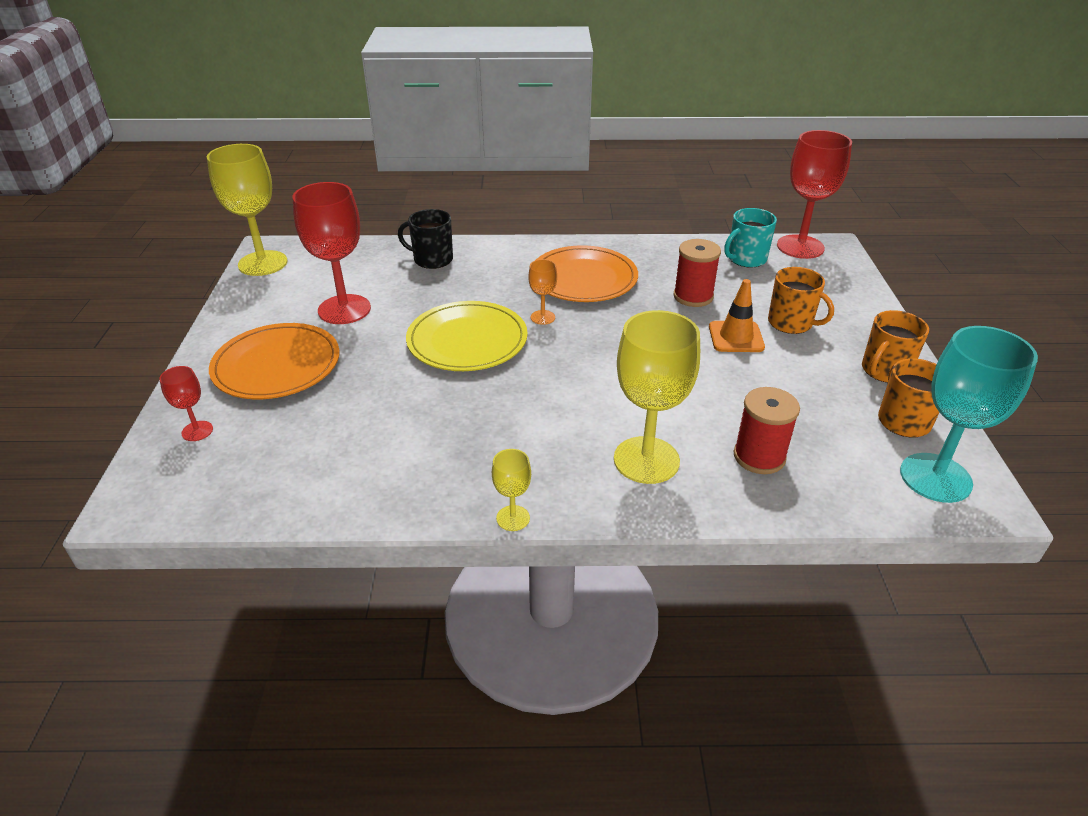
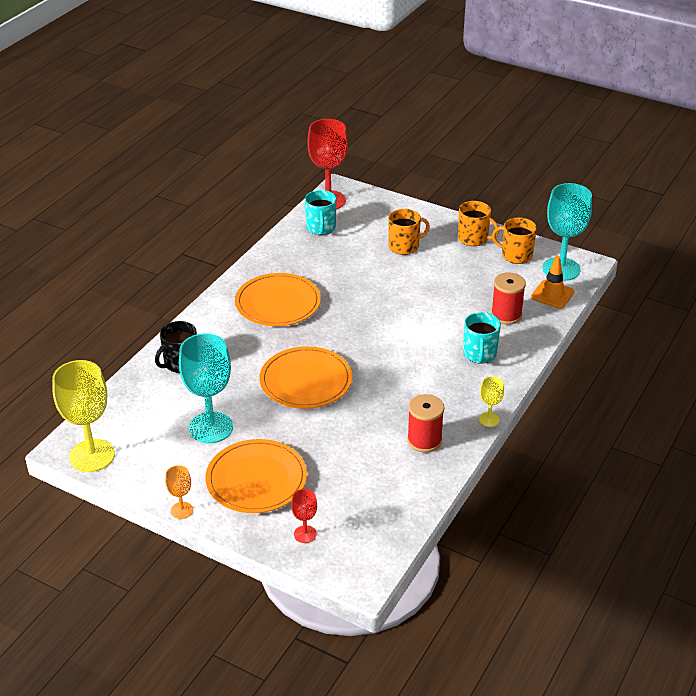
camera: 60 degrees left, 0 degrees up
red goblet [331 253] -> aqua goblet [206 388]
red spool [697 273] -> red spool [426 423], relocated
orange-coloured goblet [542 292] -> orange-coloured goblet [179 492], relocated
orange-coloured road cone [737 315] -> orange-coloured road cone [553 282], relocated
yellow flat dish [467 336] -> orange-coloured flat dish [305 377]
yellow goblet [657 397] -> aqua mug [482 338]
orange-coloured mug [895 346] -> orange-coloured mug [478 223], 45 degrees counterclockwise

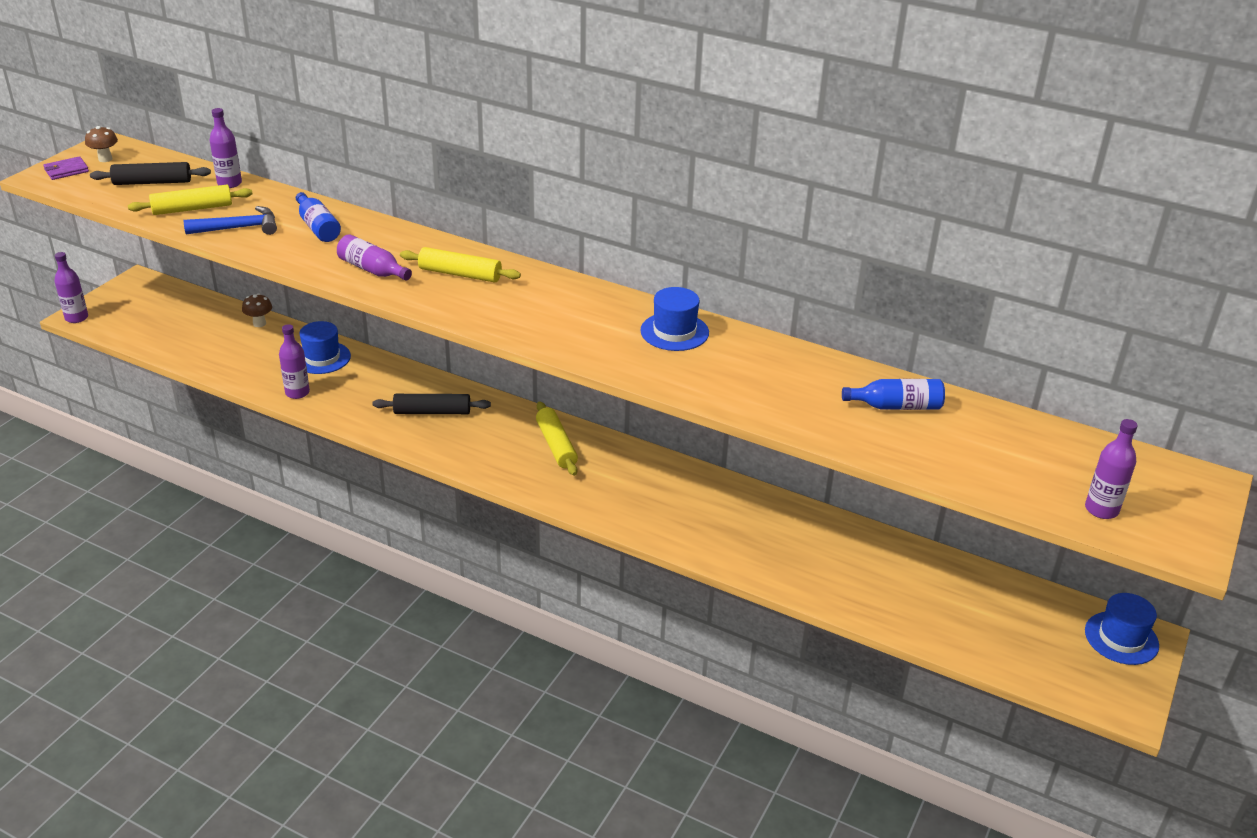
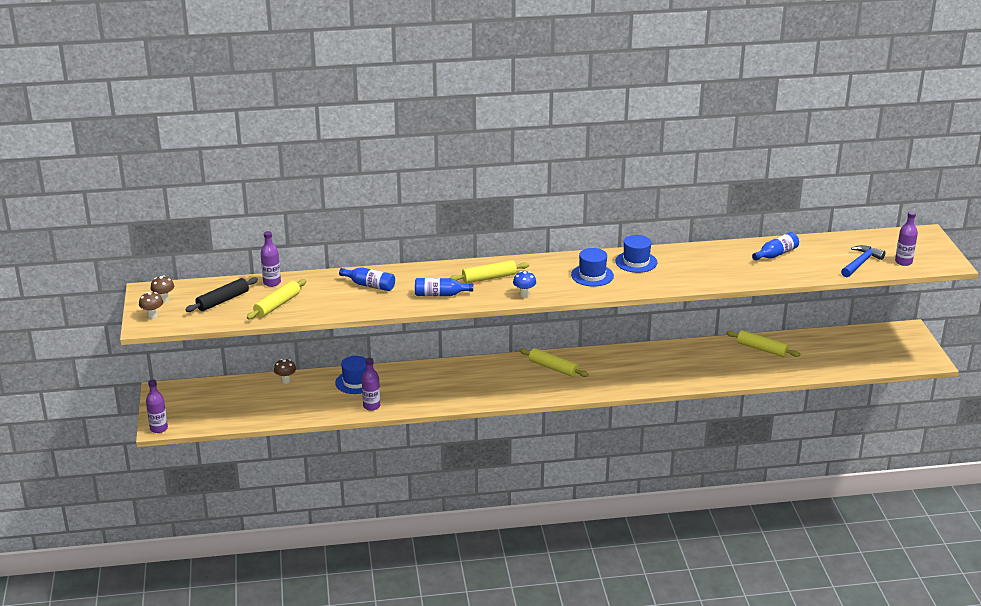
camera: 35 degrees left, 5 degrees down
violet billfold [66 168] -> russet mushroom [151 305]
cobalt carpenter's hammer [230 220] -> cobalt carpenter's hammer [863 261], relocated
violet drink bottle [374 257] -> cobalt drink bottle [444 287]
ebony rolling pin [431 404] -> none
cobalt top hat [1122 629] -> cobalt top hat [592 267], relocated
none -> cobalt mushroom [524 284]
none -> yellow rolling pin [763 343]

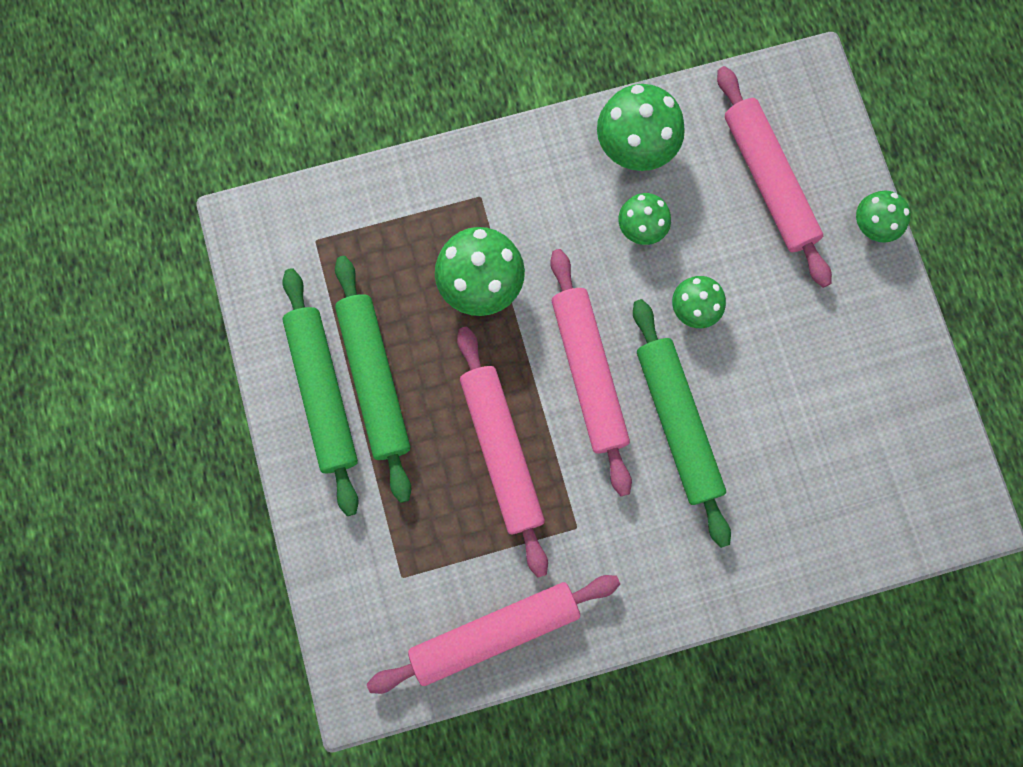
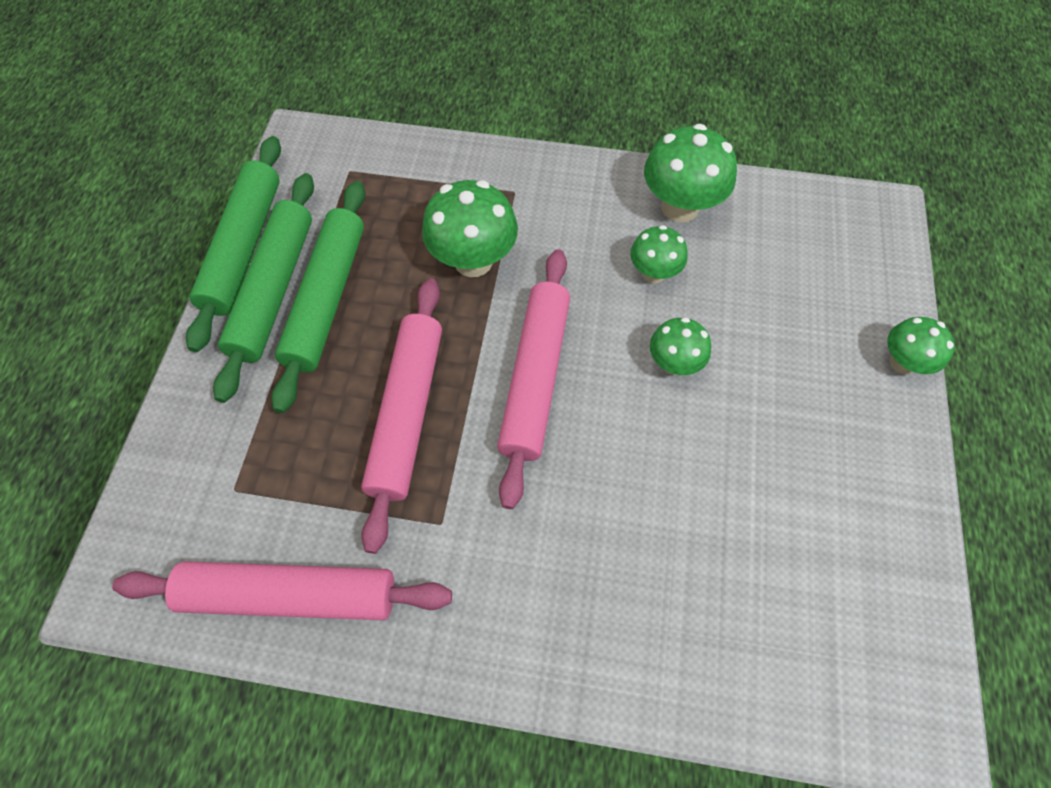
camera: 25 degrees right, 15 degrees down
rosy rolling pin [774 177] -> none
green rolling pin [682 423] -> green rolling pin [233 244], relocated

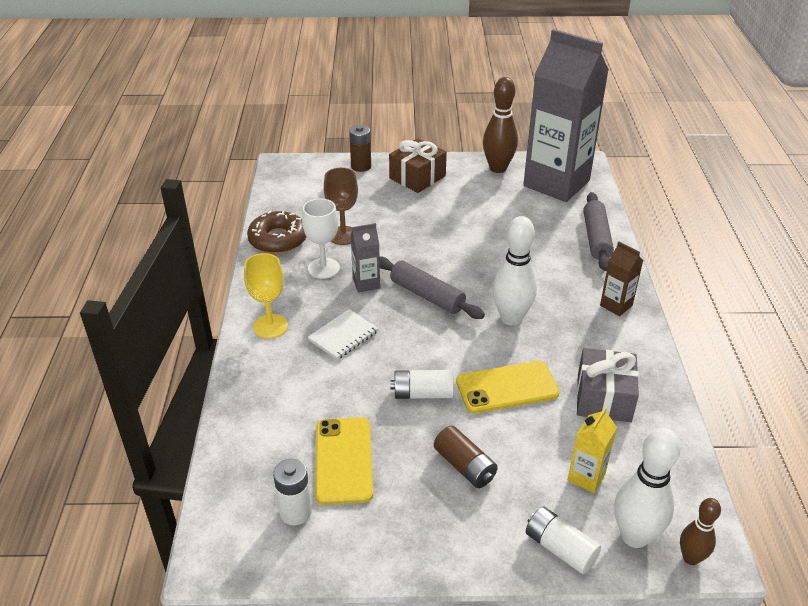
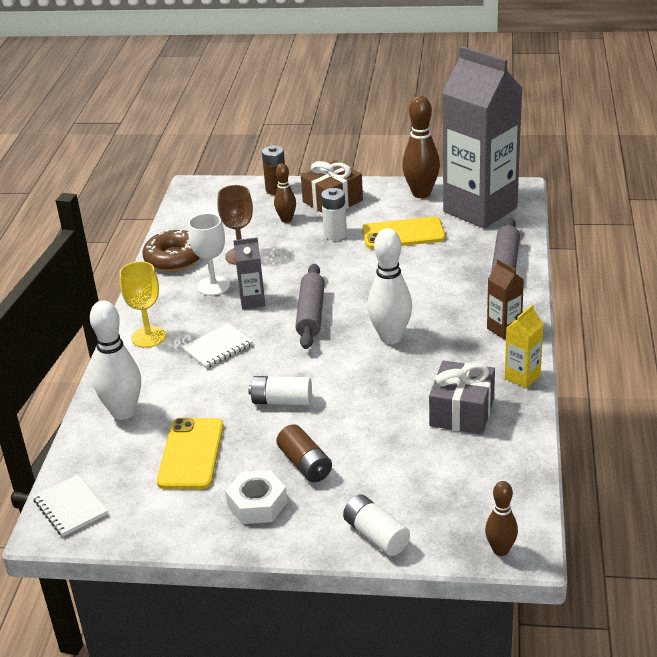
camera: 10 degrees right, 5 degrees down
gray rolling pin [432 288] -> gray rolling pin [310 306], 45 degrees clockwise
yellow smartphone [508 387] -> yellow smartphone [404 233], relocated
yellow juice carton [592 450] -> yellow juice carton [524 346], relocated
pure white skittle [647 488] -> pure white skittle [115 360], relocated
pure white AA battery [292 492] -> pure white AA battery [334 214], relocated
none -> russet skittle [285 193]
none -> pure white nut [256 497]
none -> pure white notepad [70 505]

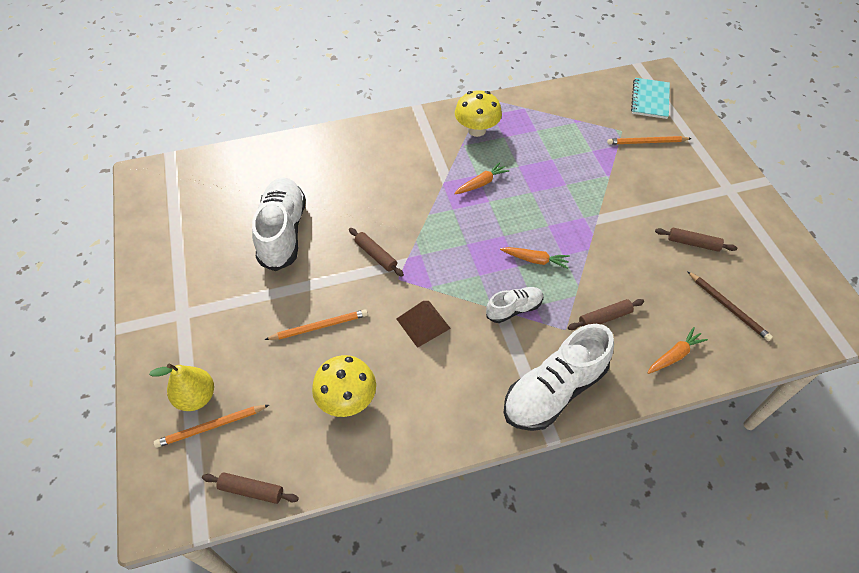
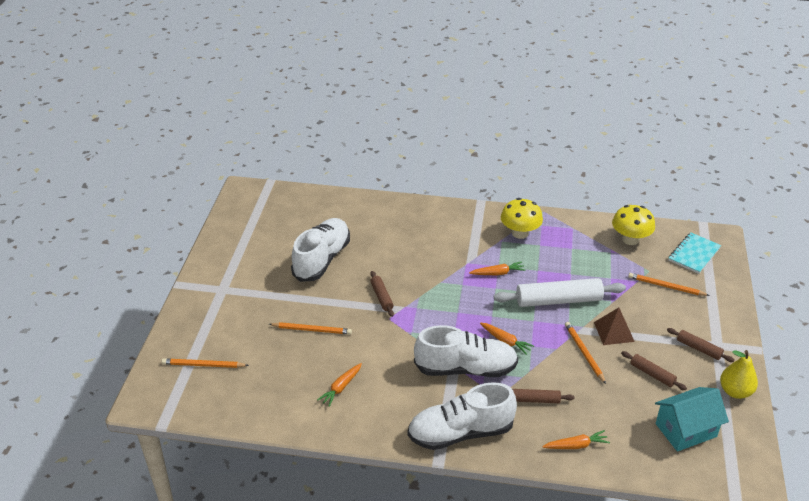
camera: 25 degrees right, 15 degrees down
russet wooden pencil [730 306] -> none
pure white shoe [514 305] -> pure white shoe [466 351], x1.89
russet pyramid [424 324] -> russet pyramid [614 326], relocated
yellow mushroom [344 386] -> yellow mushroom [633 225], relocated
yellow toy pear [181 387] -> yellow toy pear [739 374], relocated
russet rolling pin [250 488] -> russet rolling pin [701 345], relocated
none -> pure white rolling pin [560 292]
none -> orange-coloured wooden pencil [585 353]
none -> orange-coloured root vegetable [339 385]
none -> aqua toy house [692 419]

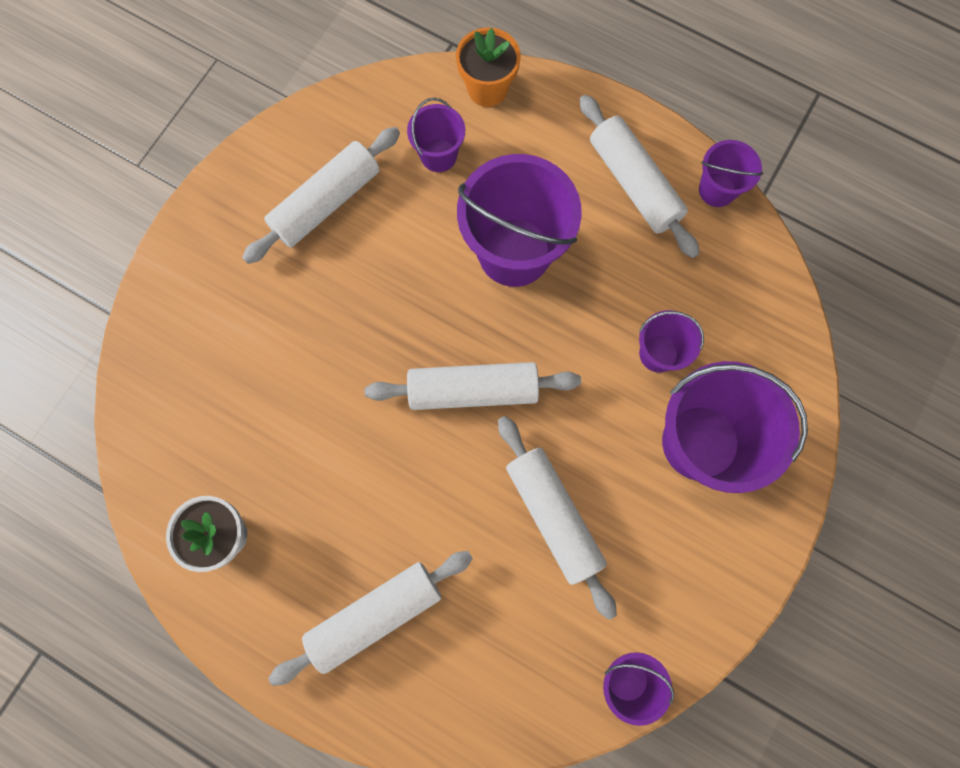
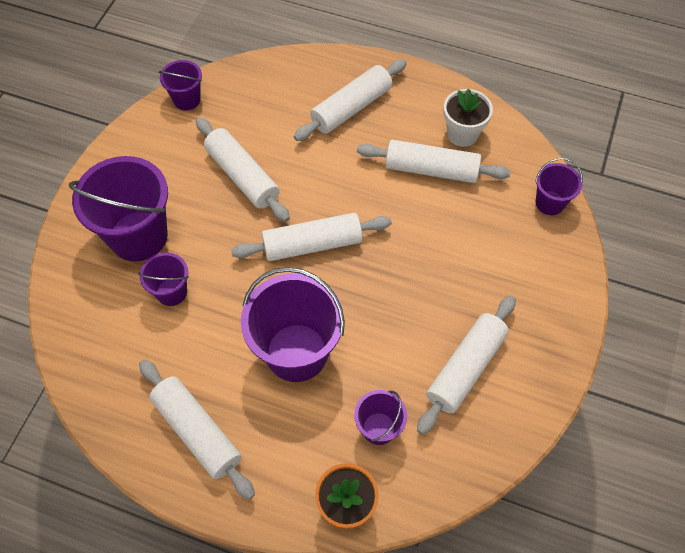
camera: 170 degrees right, 15 degrees down
violet pail [731 173] -> violet pail [559 186], relocated
none -> pure white rolling pin [434 161]

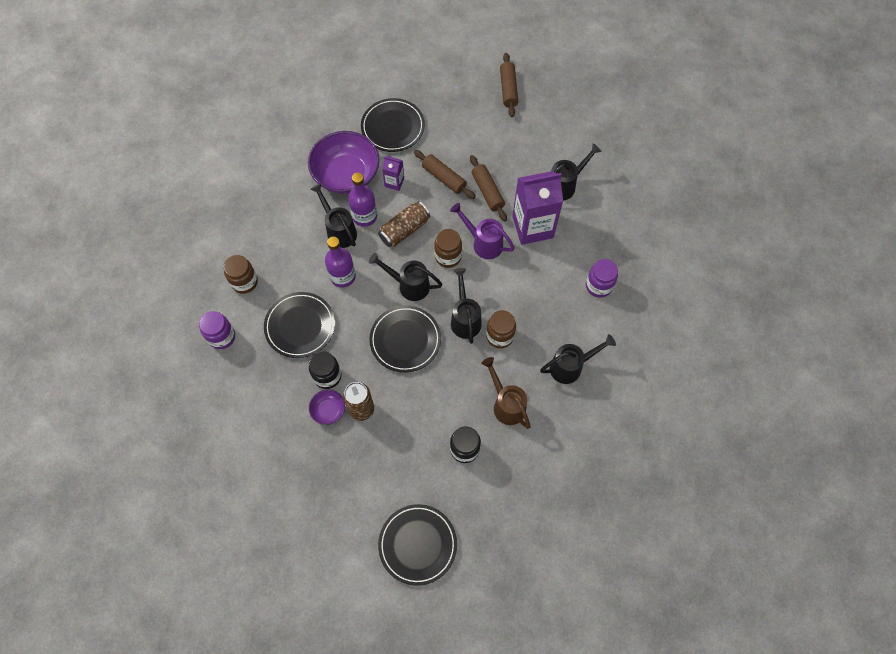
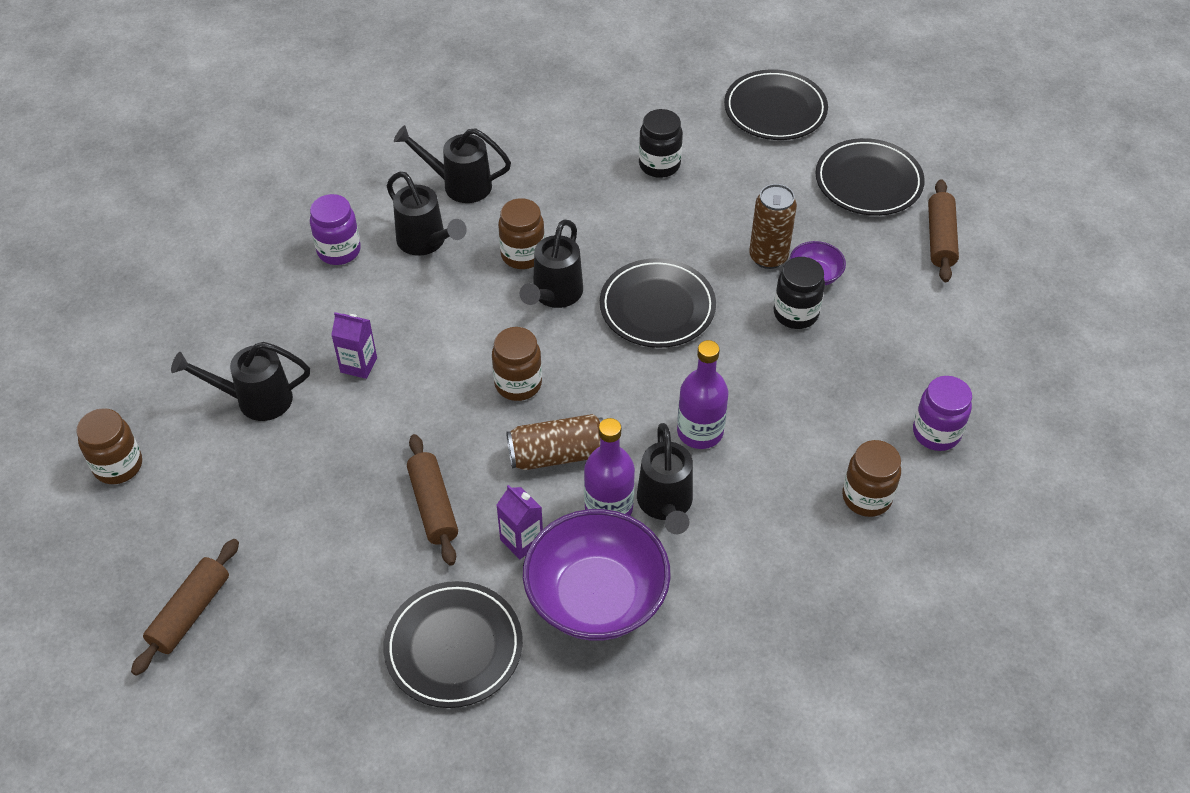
camera: 150 degrees left, 15 degrees down
russet rolling pin [488 188] -> russet rolling pin [943 230], relocated
violet juice carton [537 208] -> violet juice carton [354 345], x0.47
violet watering pot [482 231] -> none
ebony watering pot [405 277] -> ebony watering pot [427 213], relocated
ebony flat dish [299 325] -> ebony flat dish [870 177], relocated
russet watering pot [506 393] -> none
none -> russet jar [109 446]

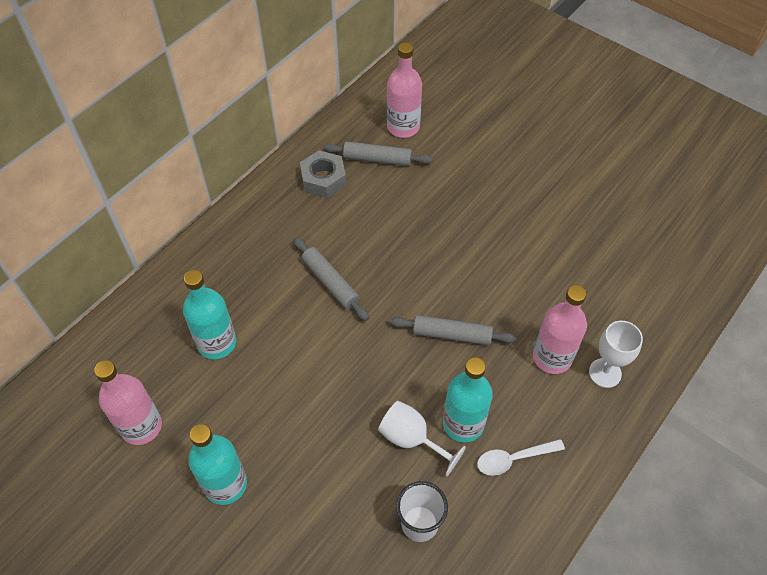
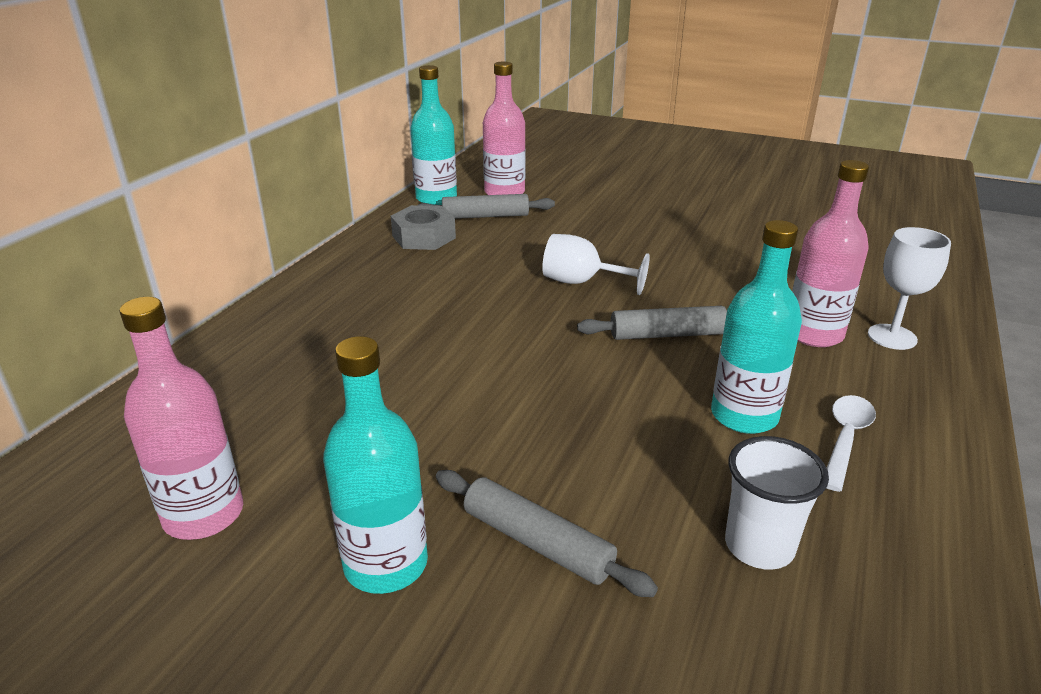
camera: 15 degrees left, 25 degrees down
gray rolling pin [331 279] -> gray rolling pin [547 533], relocated
aqua drink bottle [209 314] -> aqua drink bottle [433 135], relocated
pure white goblet [422 438] -> pure white goblet [596 264], relocated
pure white spoon [521 457] -> pure white spoon [851 443], 150 degrees clockwise

